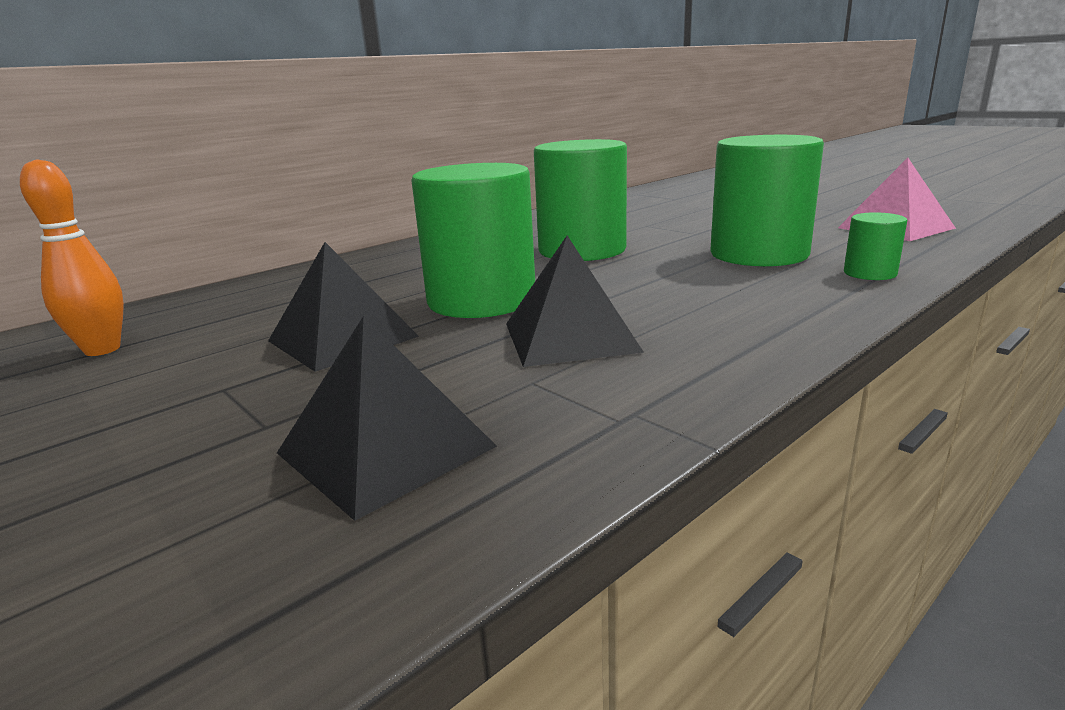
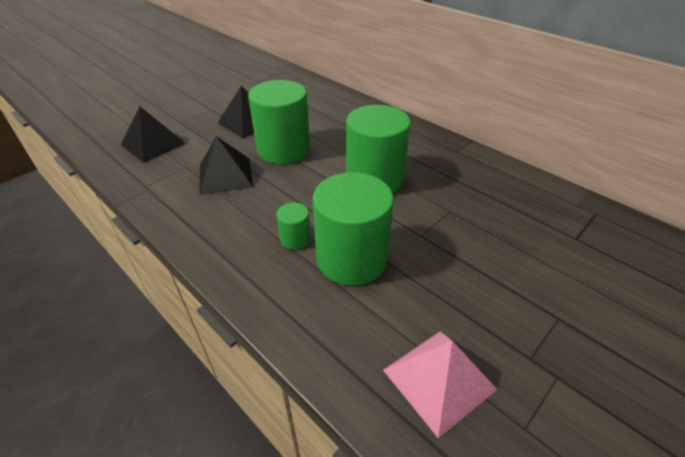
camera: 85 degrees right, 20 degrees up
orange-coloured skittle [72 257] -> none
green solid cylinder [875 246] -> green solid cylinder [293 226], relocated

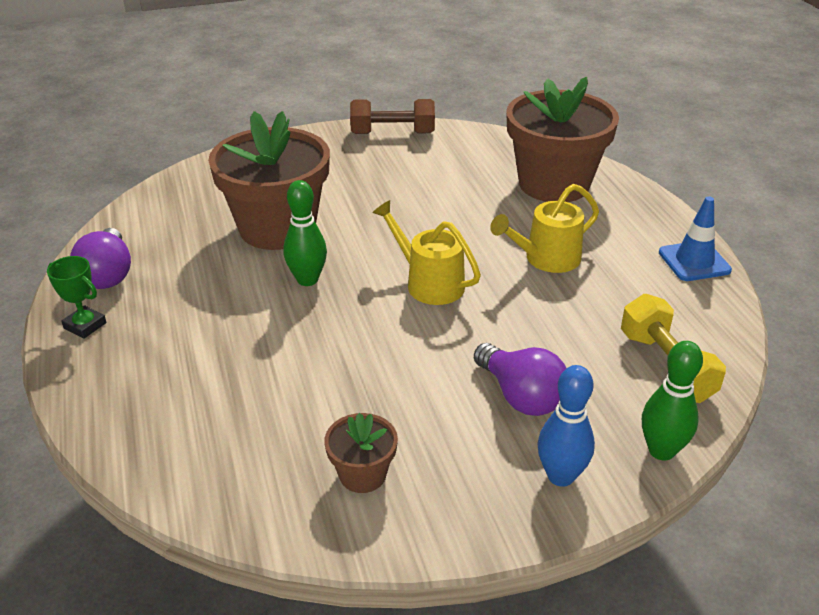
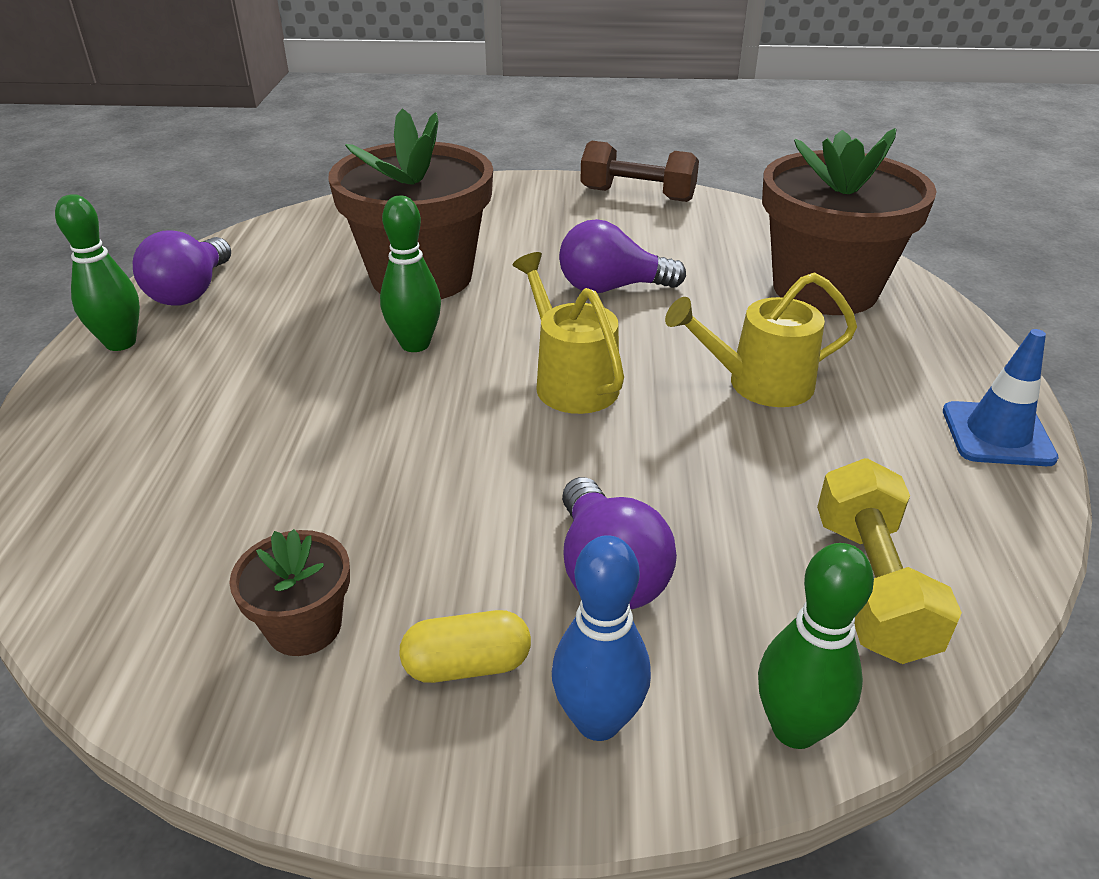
camera: 20 degrees right, 0 degrees up
green award cup [77 297] -> green skittle [97 272]
none -> violet light bulb [622 256]
none -> yellow pill [465 646]

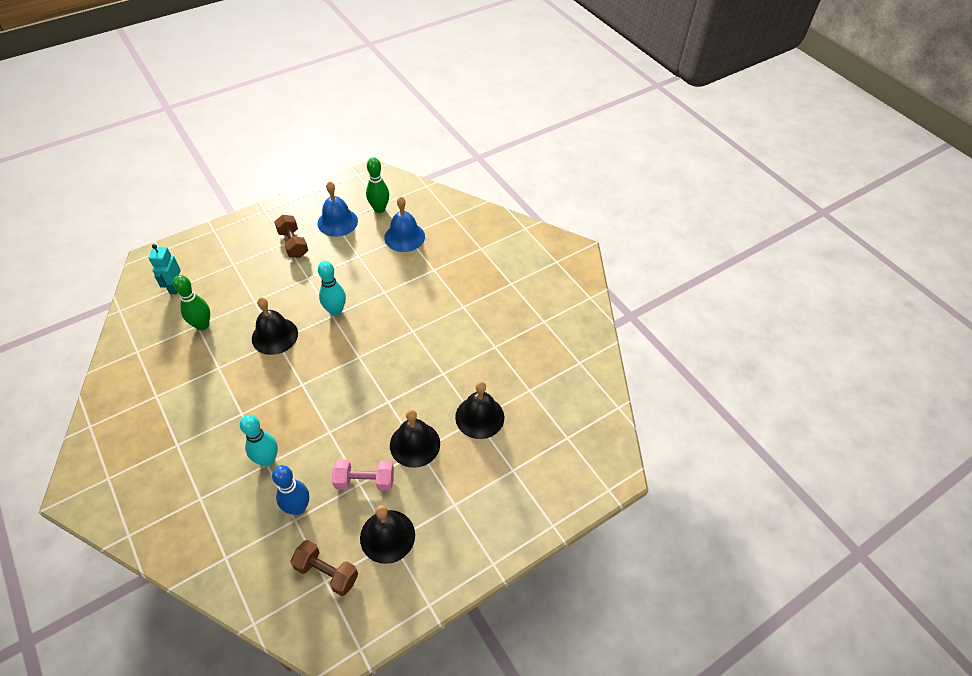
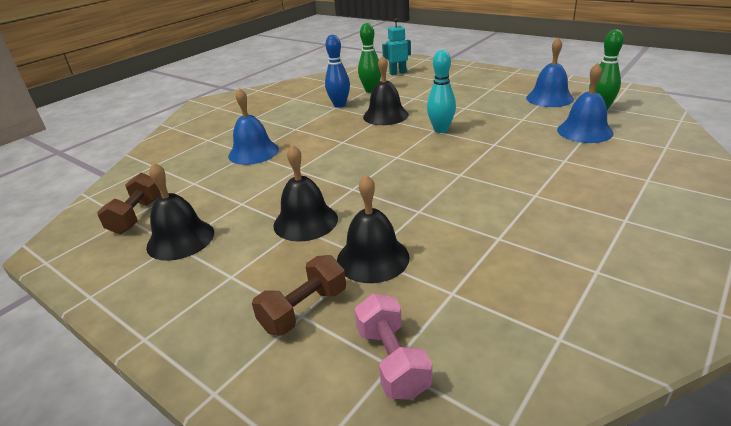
camera: 75 degrees right, 20 degrees down
russet dumbbell [291 236] -> russet dumbbell [299 295], relocated
aqua skittle [259 440] -> cobalt school bell [253 126]
rosy dumbbell [363 475] -> rosy dumbbell [393 347], relocated
cobalt skittle [290 490] -> cobalt skittle [337 71], relocated

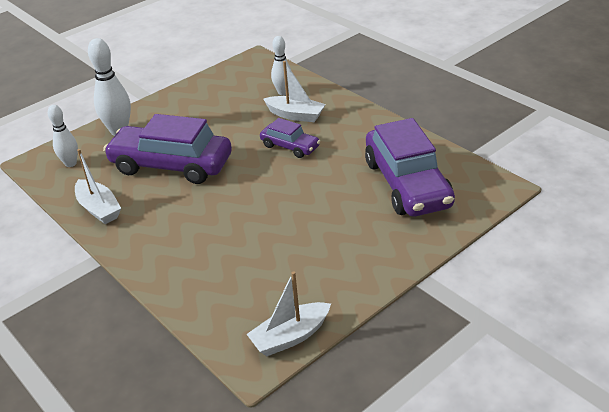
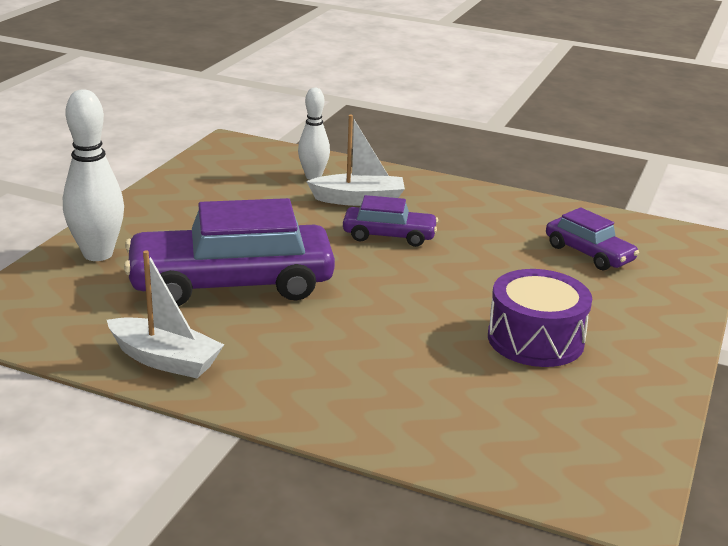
camera: 30 degrees left, 10 degrees down
pure white skittle [63 136] -> none
violet automobile [410 167] -> violet automobile [592 238], x0.51
pure white sailboat [289 313] -> none
none -> violet snare drum [540 318]

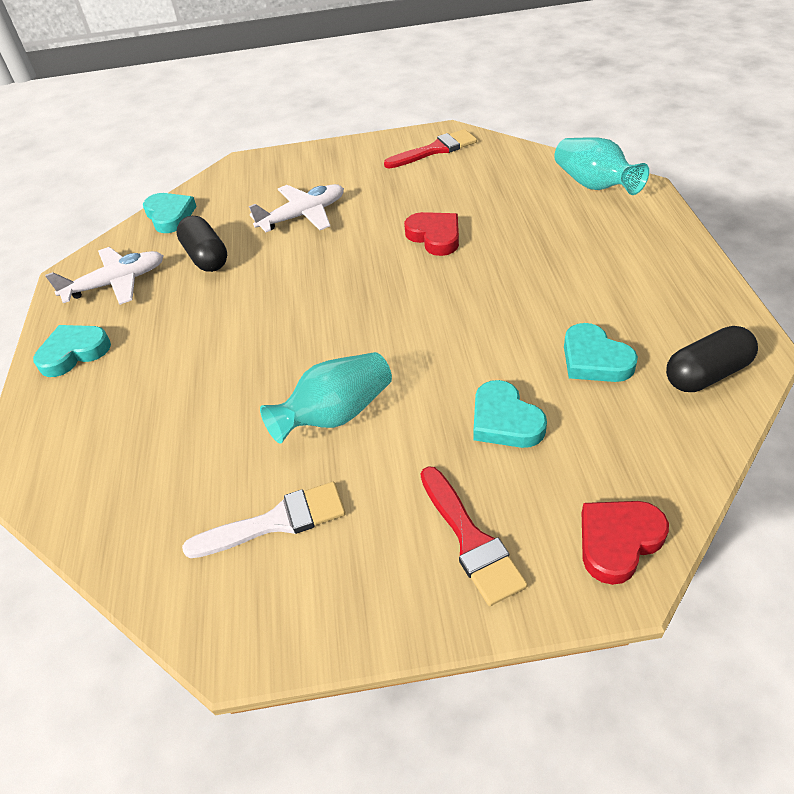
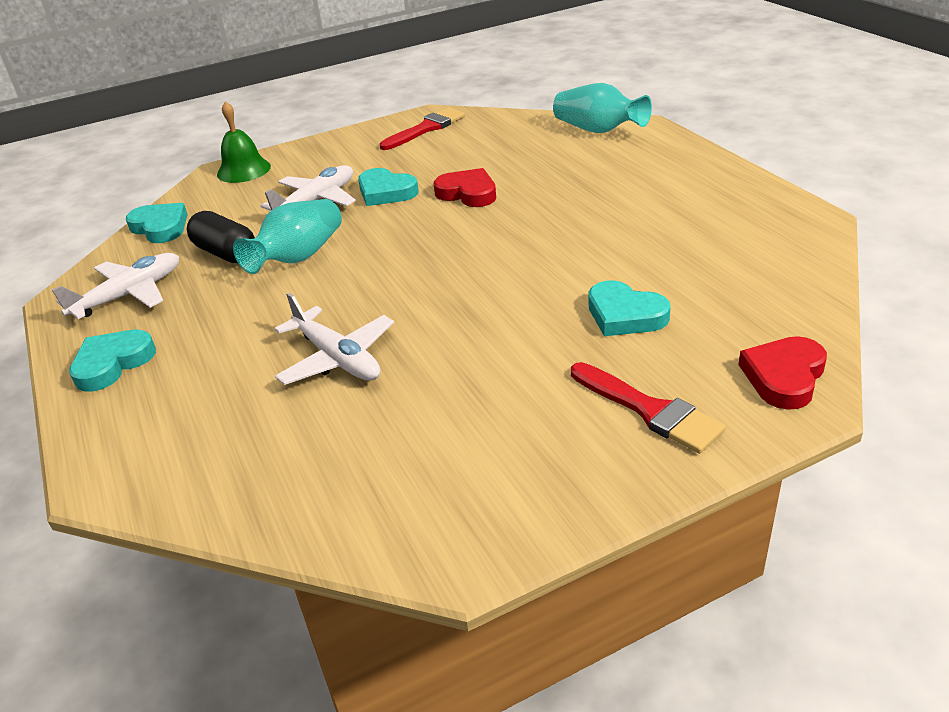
camera: 20 degrees left, 10 degrees down
aqua heart shape [601 352] -> aqua heart shape [388 187], relocated
ebony pill [712 359] -> none
aqua vase [326 398] -> aqua vase [287 236], relocated
pure white brush [264 520] -> none
none -> green school bell [244 142]
none -> pure white plane [334 339]

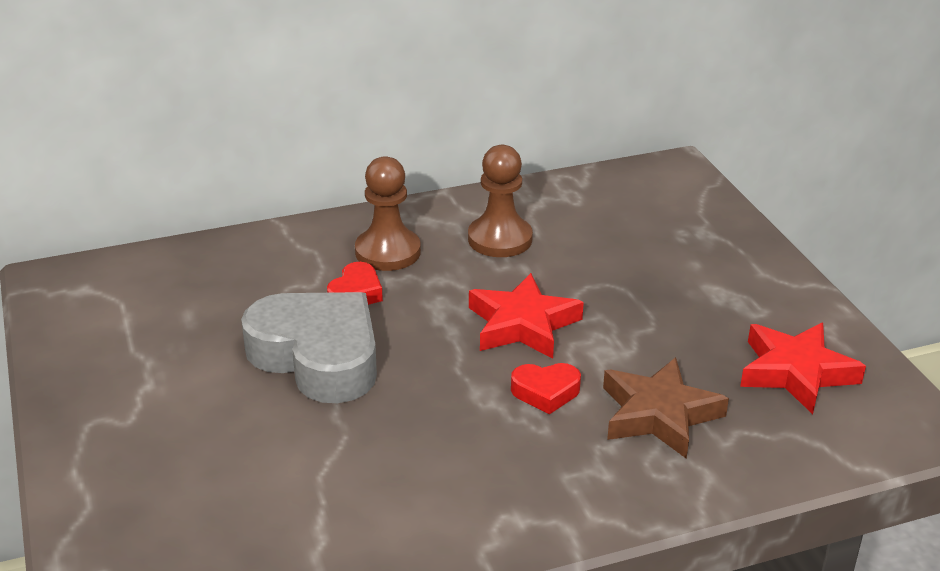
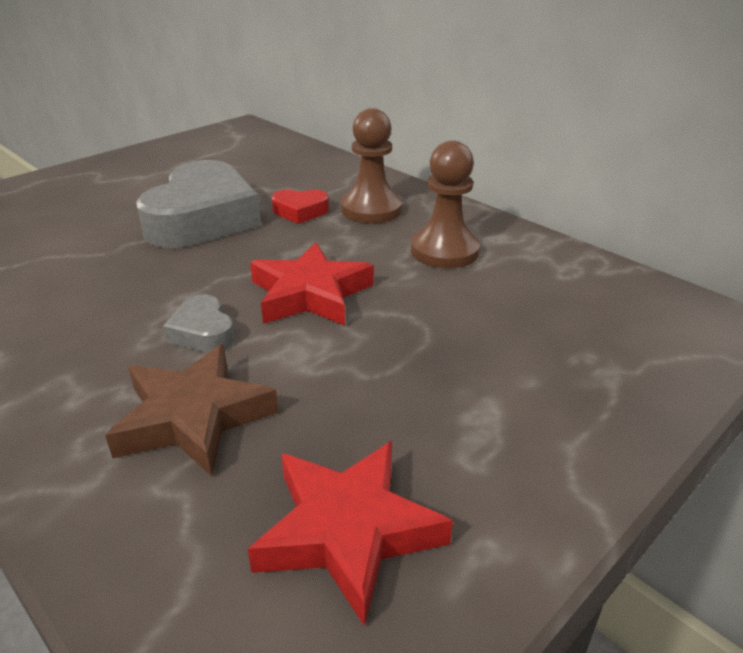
camera: 65 degrees right, 0 degrees up
red heart shape [546 388] -> gray heart shape [199 323]

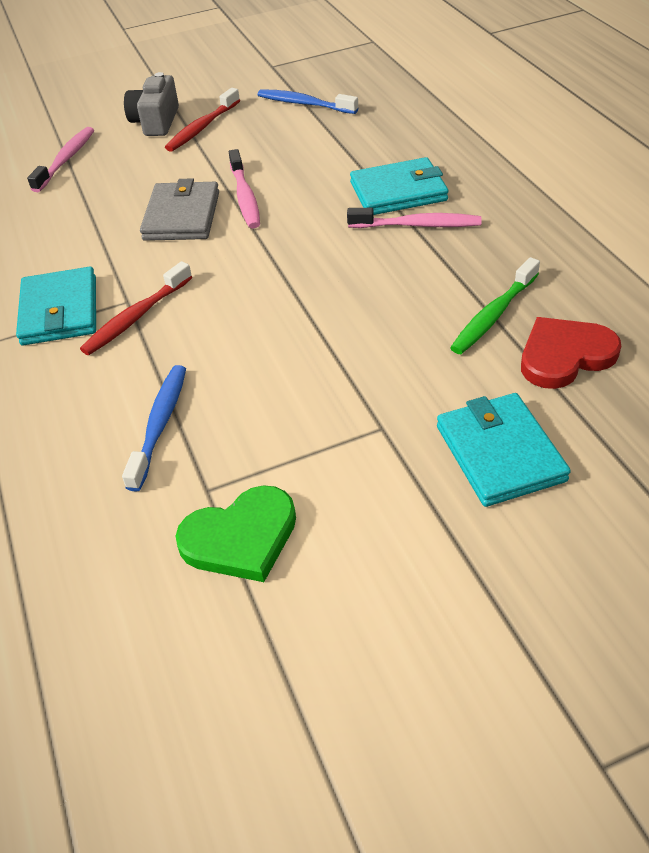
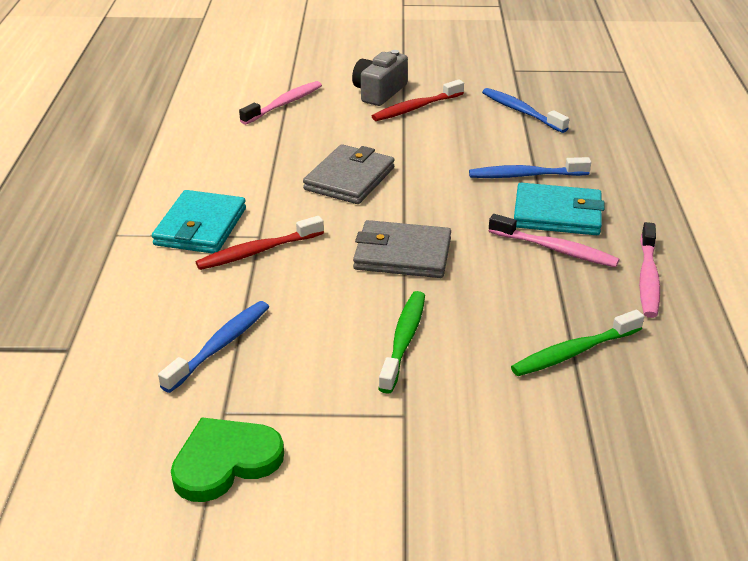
camera: 20 degrees right, 10 degrees down
rosy toothbrush [244 188] -> rosy toothbrush [649 270], relocated
red heart shape [571 353] -> none
aqua billfold [504 450] -> none
green heart shape [236 533] -> green heart shape [227 459], 150 degrees clockwise
none -> cobalt toothbrush [530 167]
none -> gray billfold [402 249]
none -> green toothbrush [401 342]

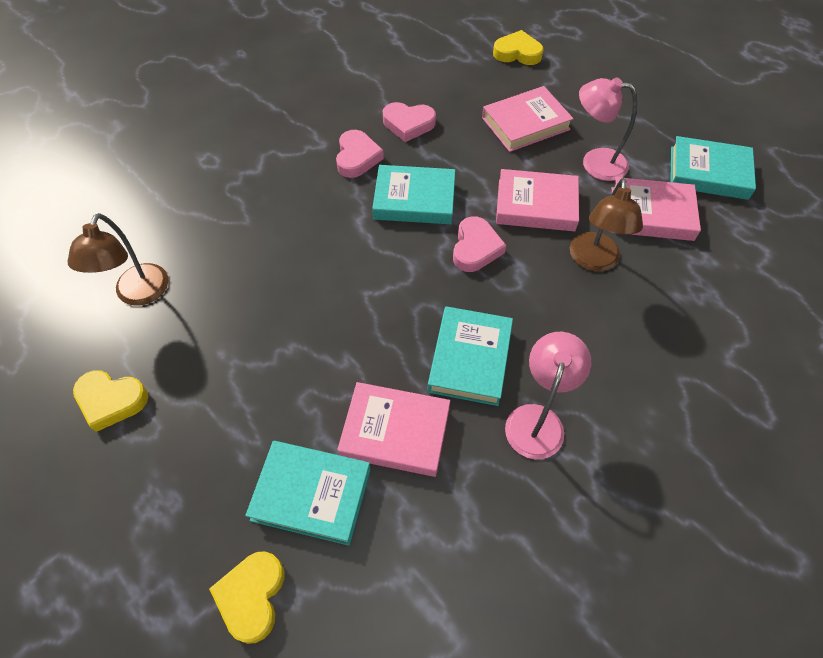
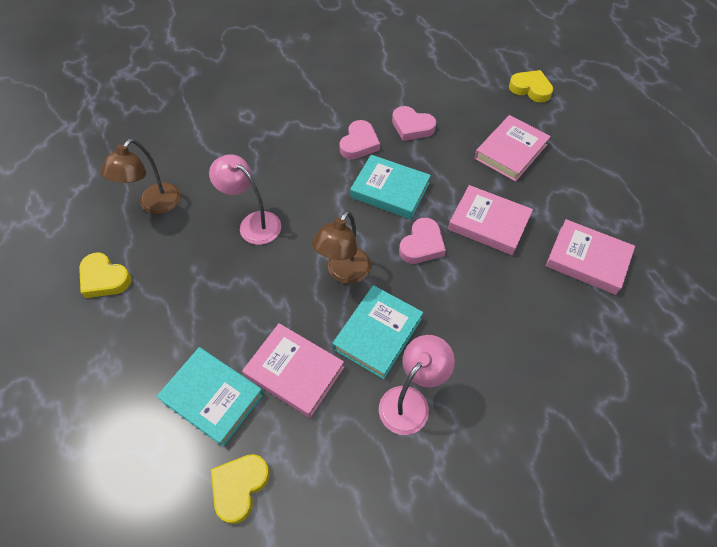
camera: 20 degrees right, 0 degrees up
rosy reading lamp [608 129] -> rosy reading lamp [245 199], relocated
rosy hardcover [528 119] -> rosy hardcover [512 148], 45 degrees counterclockwise
aqua hardcover [713 168] -> none
russet reading lamp [606 225] -> russet reading lamp [341 247], relocated
yellow heart shape [246 597] -> yellow heart shape [240 489], relocated

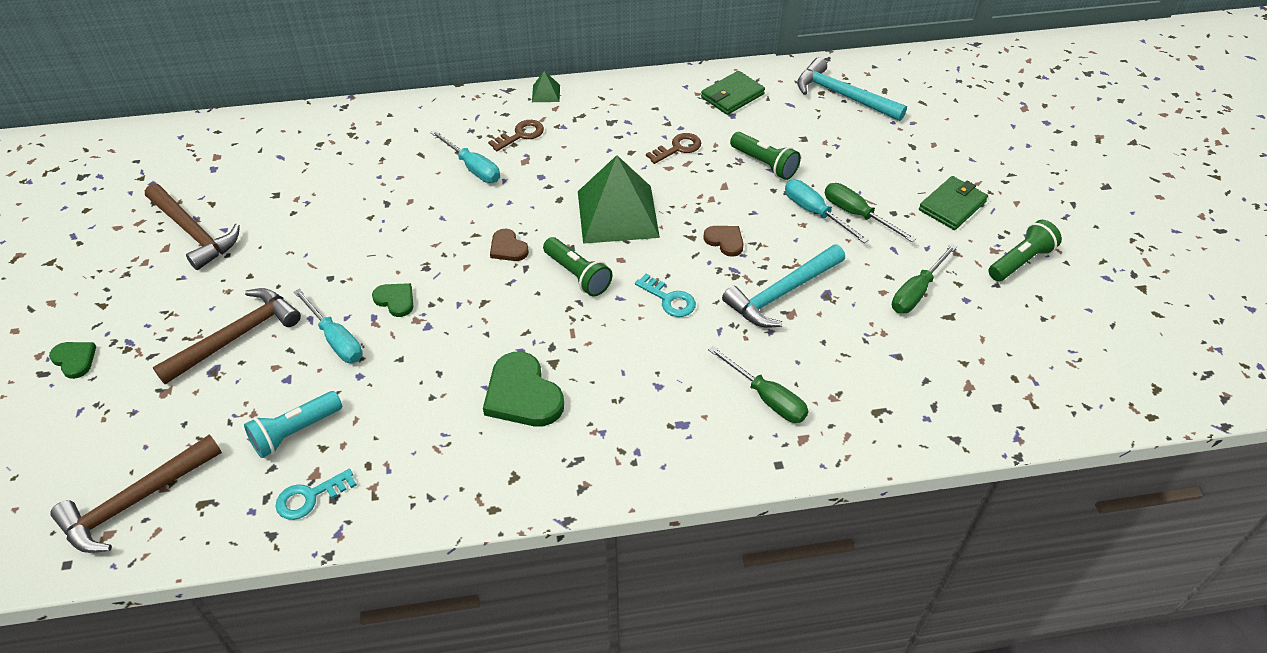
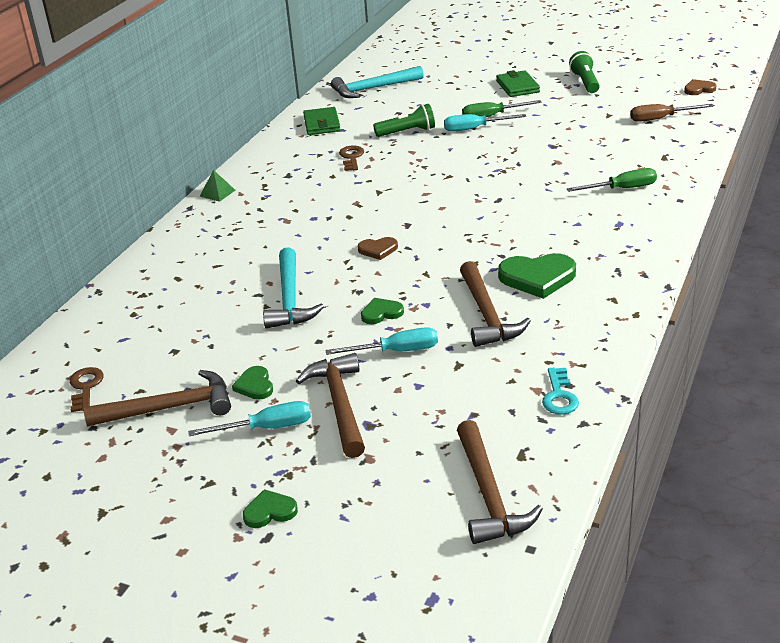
camera: 55 degrees left, 15 degrees down
russet key [516 135] -> russet key [87 389], relocated
aqua flat screwdriver [465 156] -> aqua flat screwdriver [249 418], relocated
green pyramid [619 199] -> none
russet heart shape [723 241] -> russet heart shape [700 87], relocated
green flashlight [577 266] -> none
aqua carpenter's hammer [783 286] -> aqua carpenter's hammer [293 288], relocated
green flat screwdriver [924 278] -> none
aqua key [665 295] -> none
aqua flashlight [293 424] -> none
none -> russet flat screwdriver [671 113]
none -> russet carpenter's hammer [495 304]
none -> green heart shape [252 383]

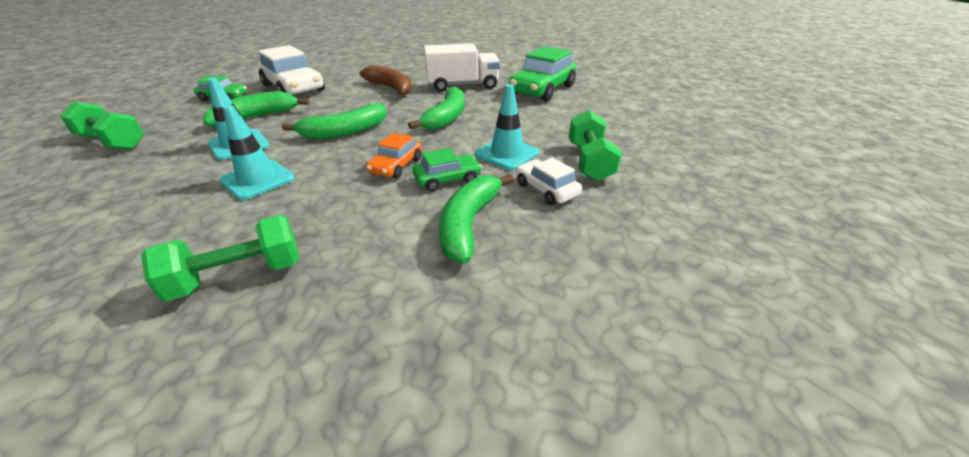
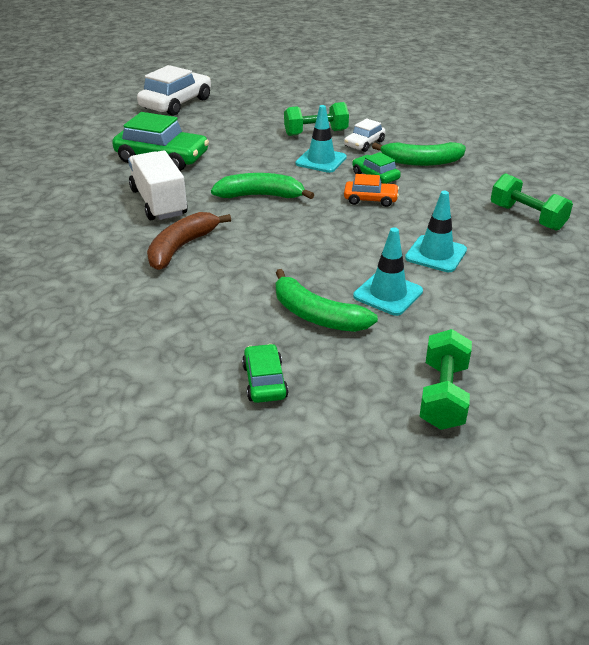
camera: 105 degrees left, 0 degrees up
pure white automobile [291 69] -> pure white automobile [174 90], relocated
green banana [334 121] -> none

